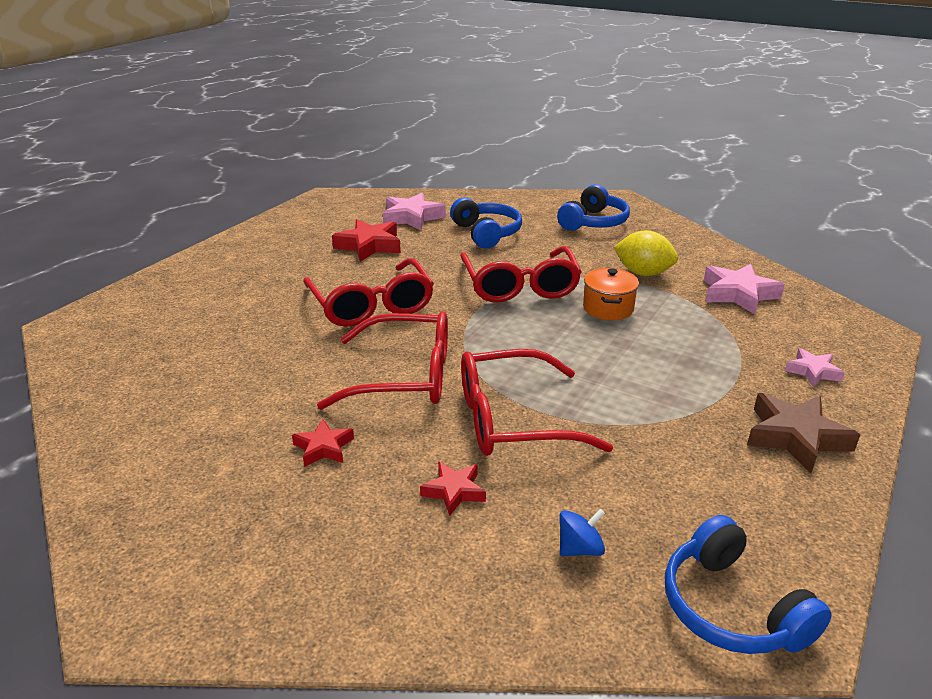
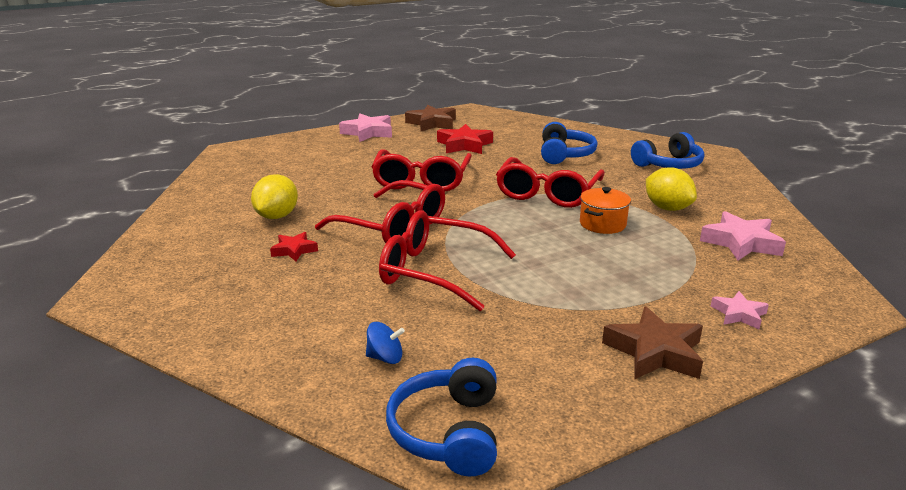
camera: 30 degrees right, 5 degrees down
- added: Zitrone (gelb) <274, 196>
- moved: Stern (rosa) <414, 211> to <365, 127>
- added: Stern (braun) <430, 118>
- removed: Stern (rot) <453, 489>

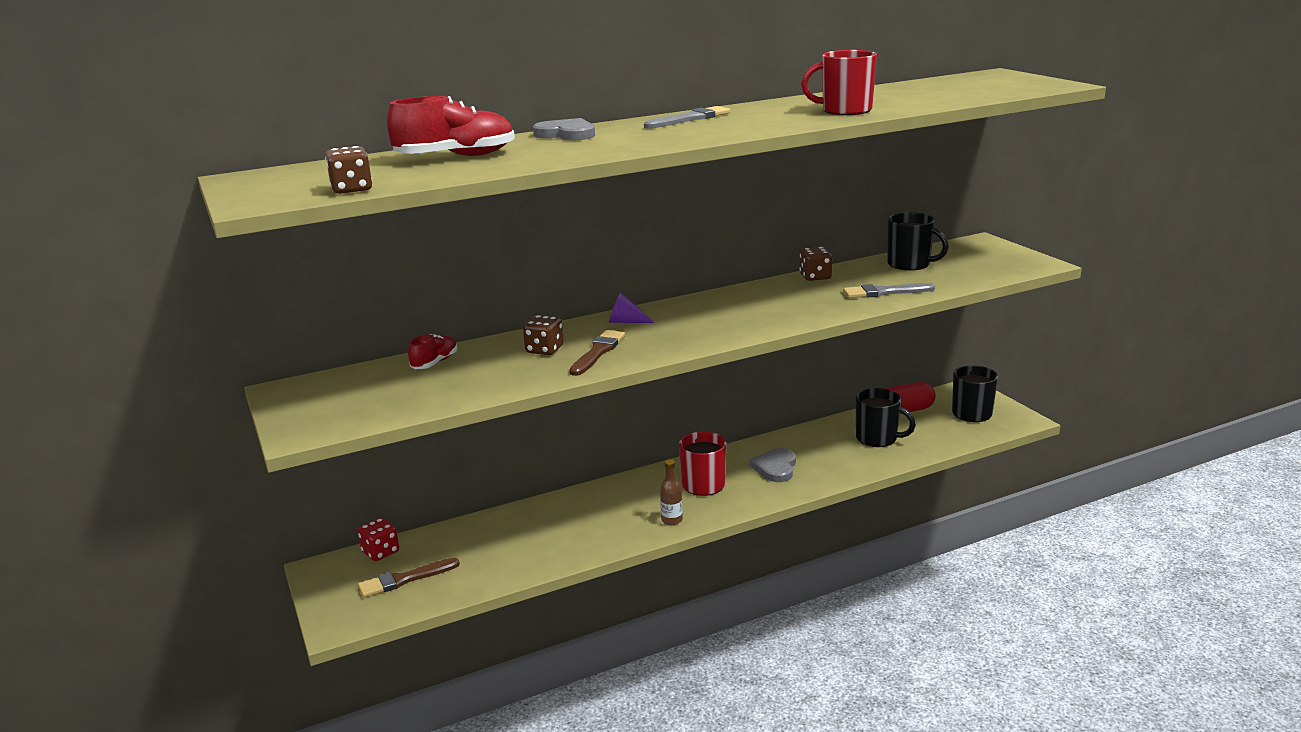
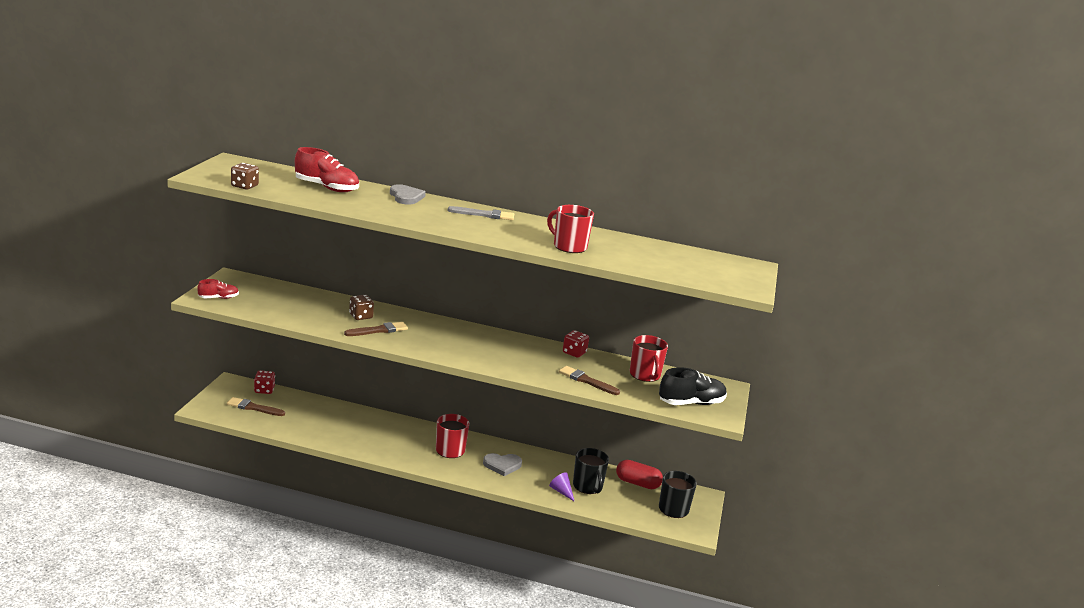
camera: 35 degrees right, 0 degrees up
- moved: Schuh (rot) <433, 351> to <218, 289>
- turned: Herz (grau) <773, 465> = <502, 464> 150 degrees counterclockwise
- moved: Kegel (lila) <632, 307> to <562, 487>
- recoloured: Pinsel (grau) <889, 290> to Pinsel (braun) <589, 380>
- recoloured: Spielwürfel (braun) <816, 264> to Spielwürfel (rot) <576, 344>
- recoloured: Tasse (schwarz) <918, 241> to Tasse (rot) <649, 358>
- added: Schuh (schwarz) <693, 386>
- removed: Flasche (braun) <671, 492>

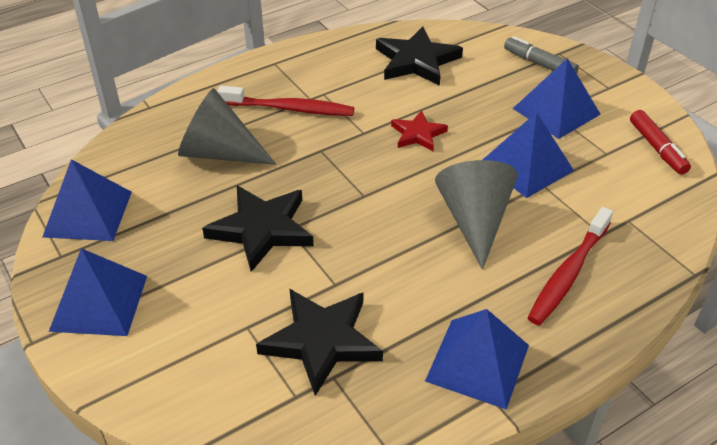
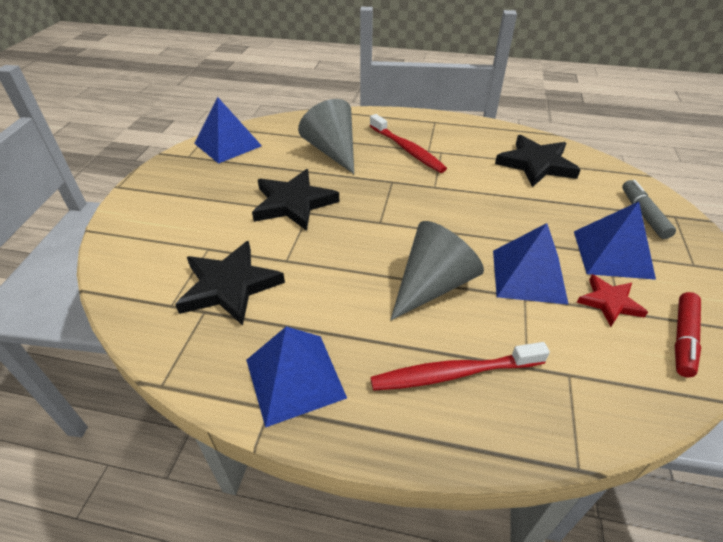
camera: 45 degrees right, 0 degrees up
- moved: Stern (rot) <419, 131> to <612, 300>
- removed: Pyramide (blau) <98, 292>

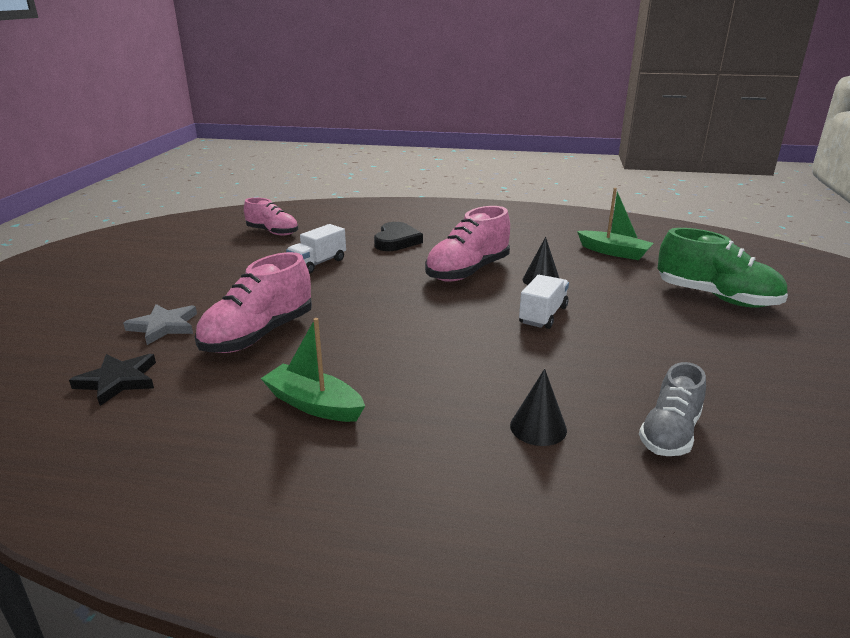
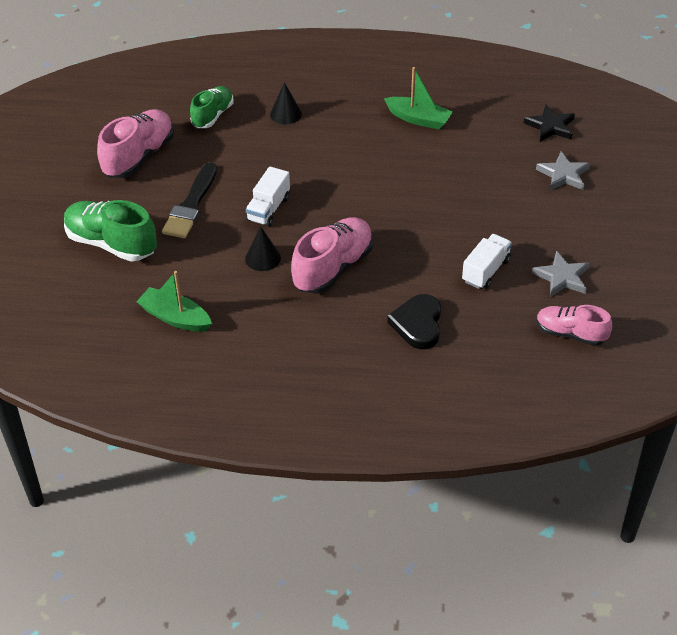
camera: 175 degrees right, 20 degrees up
- moved: Schuh (rosa) <253, 302> to <135, 143>
- added: Pinsel (schwarz) <189, 200>
- recoloured: Schuh (grau) <672, 409> to Schuh (grün) <211, 107>
- added: Stern (grau) <561, 274>

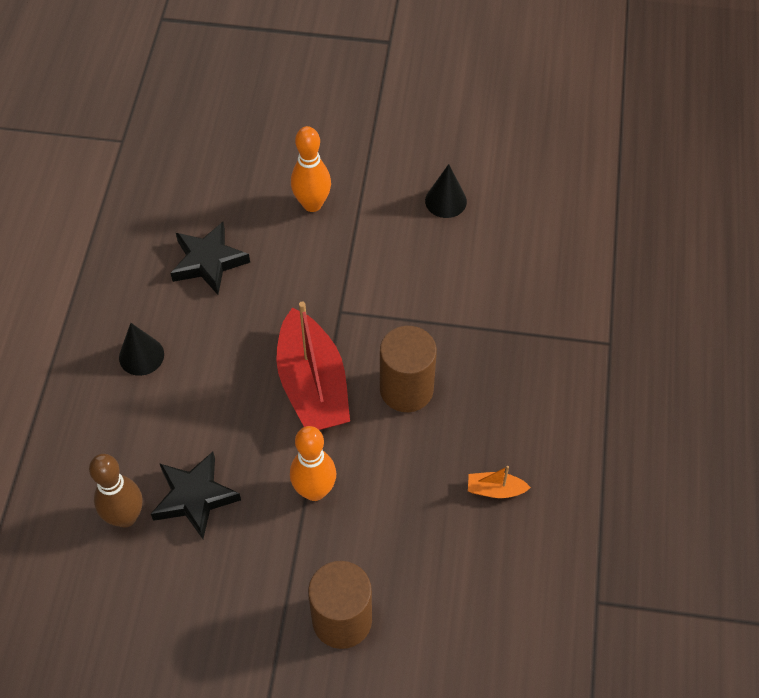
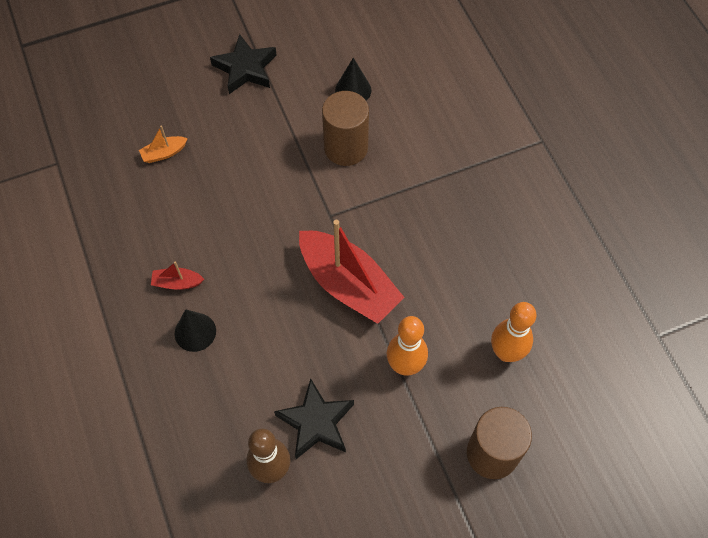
camera: 30 degrees left, 5 degrees up
- moved: Boot (orange) <499, 482> to <163, 144>
- added: Boot (rot) <177, 276>
- moved: Stern (schwarz) <210, 258> to <243, 64>
- moved: Vollzylinder (braun) <408, 369> to <345, 128>
- moved: Bowlingkegel (orange) <311, 169> to <513, 332>

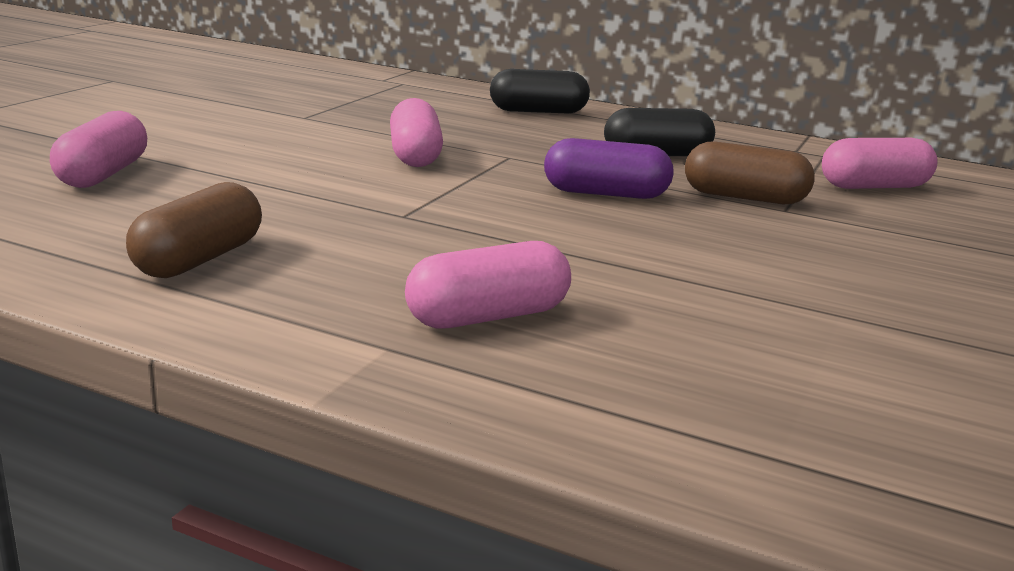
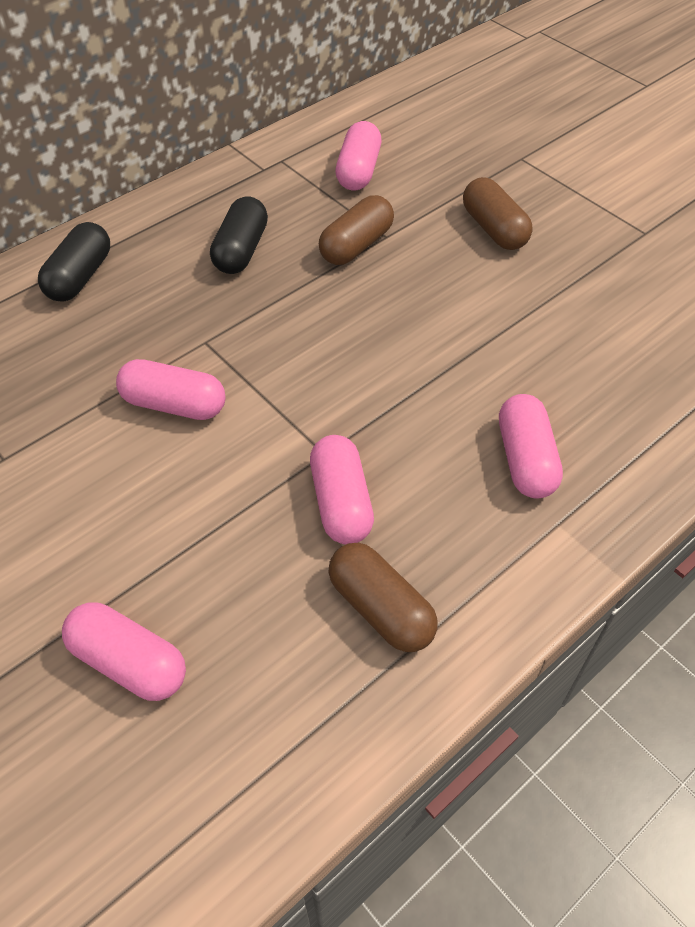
camera: 65 degrees left, 30 degrees up
- added: Kapsel (rosa) <342, 490>
- added: Kapsel (braun) <498, 213>
- removed: Kapsel (lila) <609, 168>

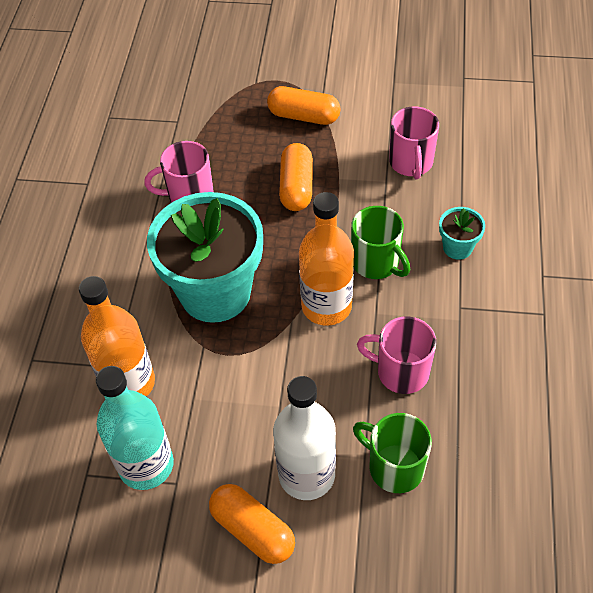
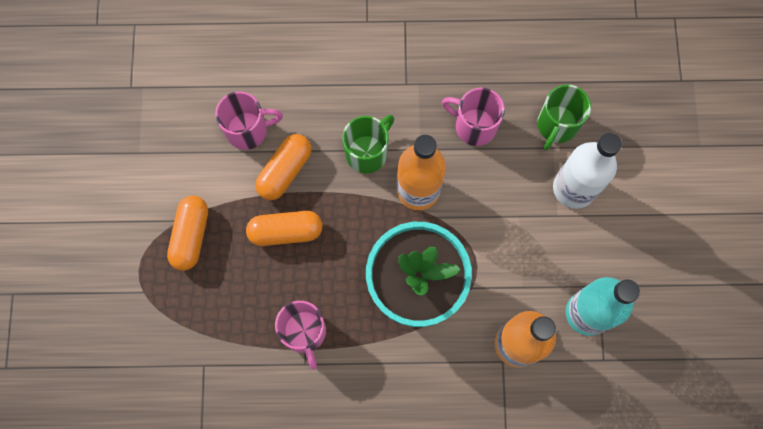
camera: 100 degrees left, 20 degrees up
- moved: Kapsel (orange) <252, 524> to <283, 167>
- turned: Tasse (rosa) <397, 355> = <473, 117> 105 degrees clockwise
- removed: Blumentopf (türkis) <462, 233>

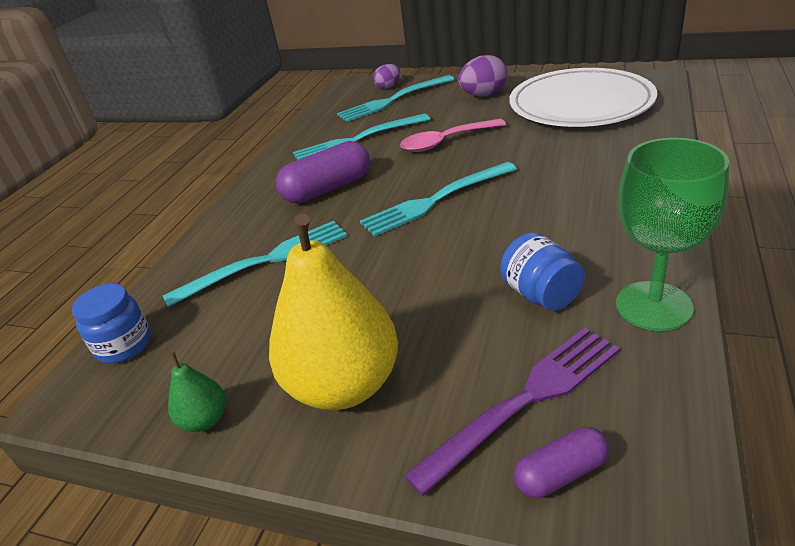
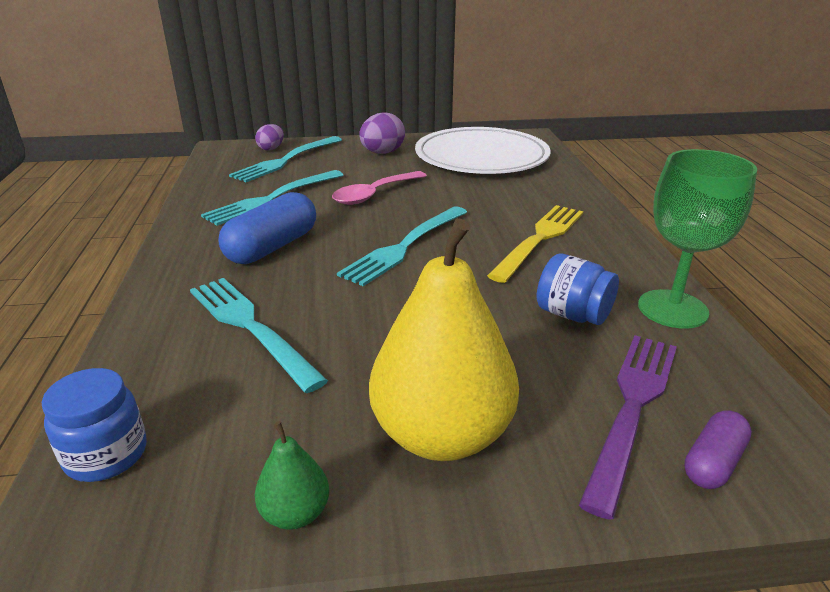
camera: 30 degrees left, 5 degrees down
- turned: Gabel (türkis) <255, 264> = <259, 335> 75 degrees counterclockwise
- recoloured: Kapsel (lila) <323, 172> to Kapsel (blau) <267, 228>
- added: Gabel (gelb) <535, 244>

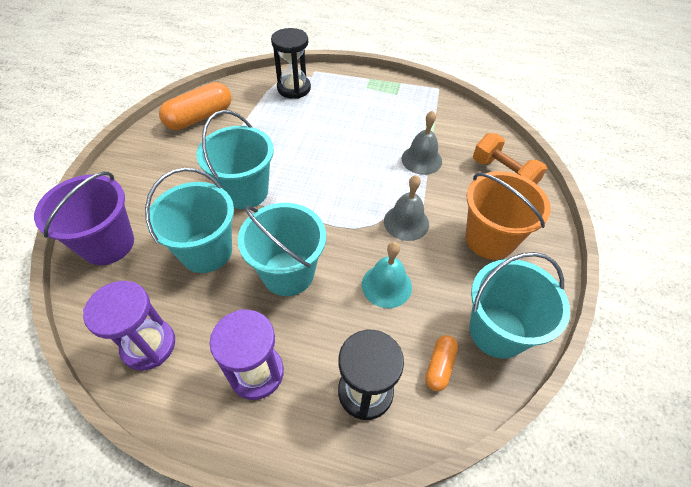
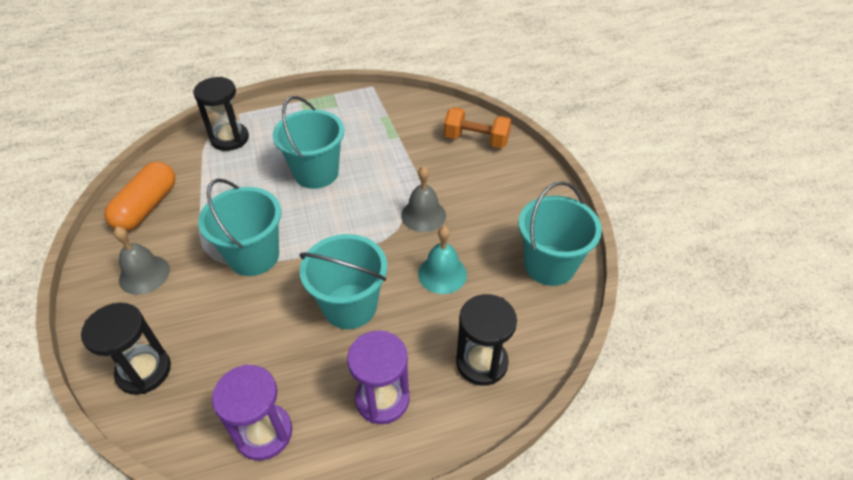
camera: 30 degrees left, 5 degrees down
- replaced: Eimer (lila) <84, 218> to Sanduhr (schwarz) <126, 349>
- moved: Glocke (grau) <422, 142> to <141, 260>
- moved: Eimer (türkis) <189, 220> to <308, 142>
- removed: Kapsel (orange) <441, 363>
- removed: Eimer (orange) <508, 215>

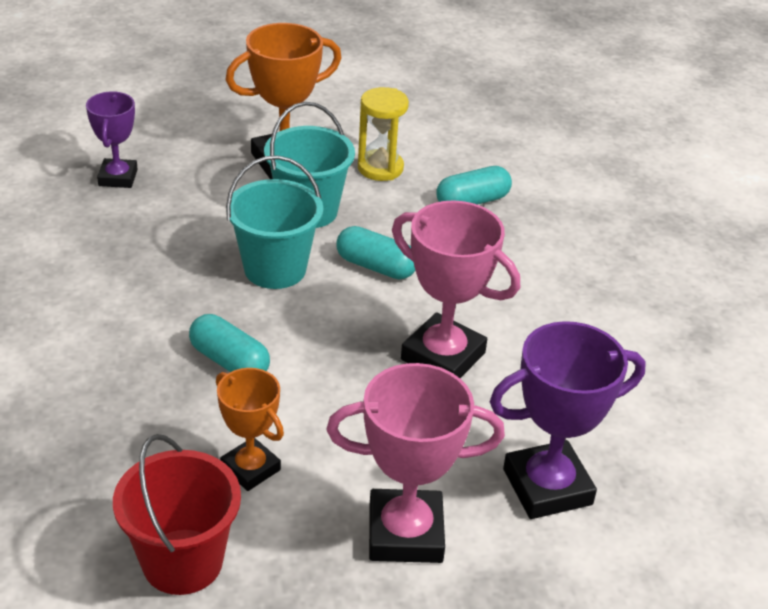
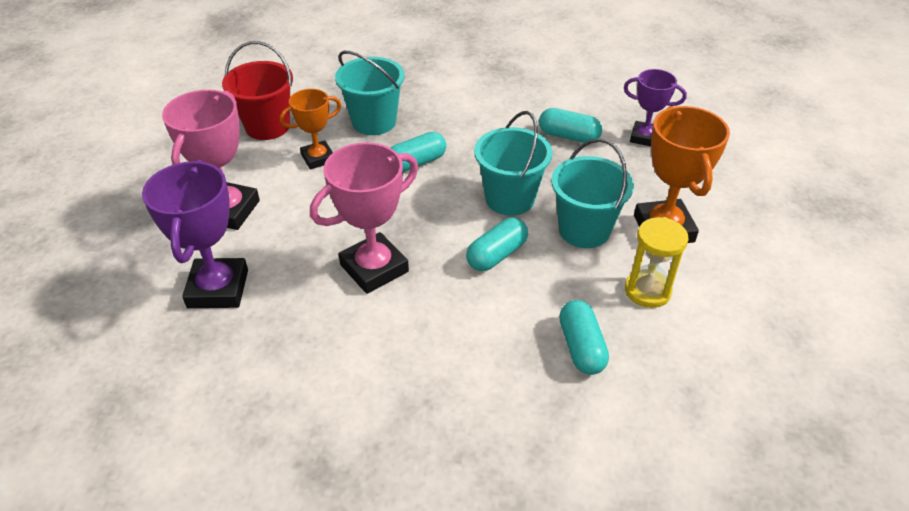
camera: 110 degrees right, 5 degrees up
- added: Eimer (türkis) <370, 93>
- added: Kapsel (türkis) <570, 125>

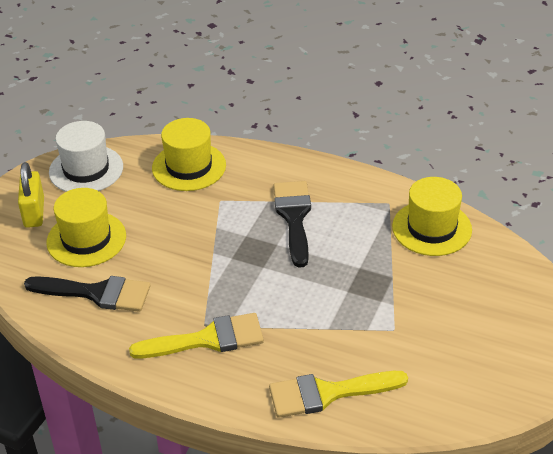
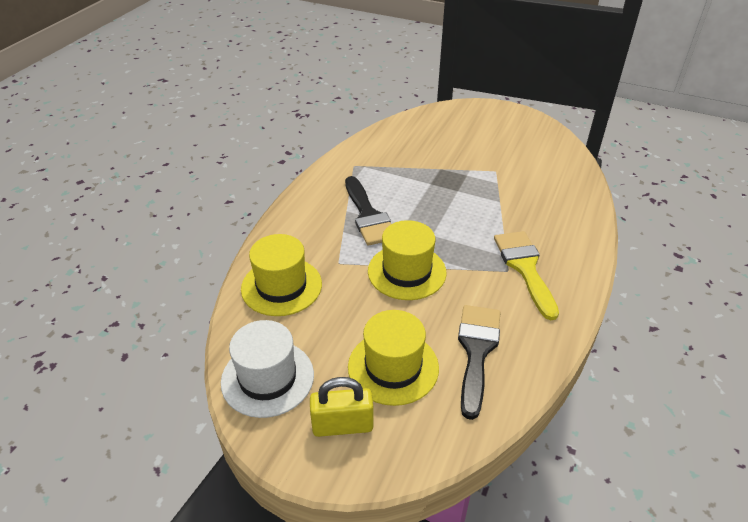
camera: 90 degrees left, 0 degrees up
- turned: Pinsel (schwarz) <292, 224> = <368, 211> 105 degrees counterclockwise
- moved: Hut (gelb) <432, 216> to <407, 260>
- removed: Pinsel (gelb) <338, 394>

